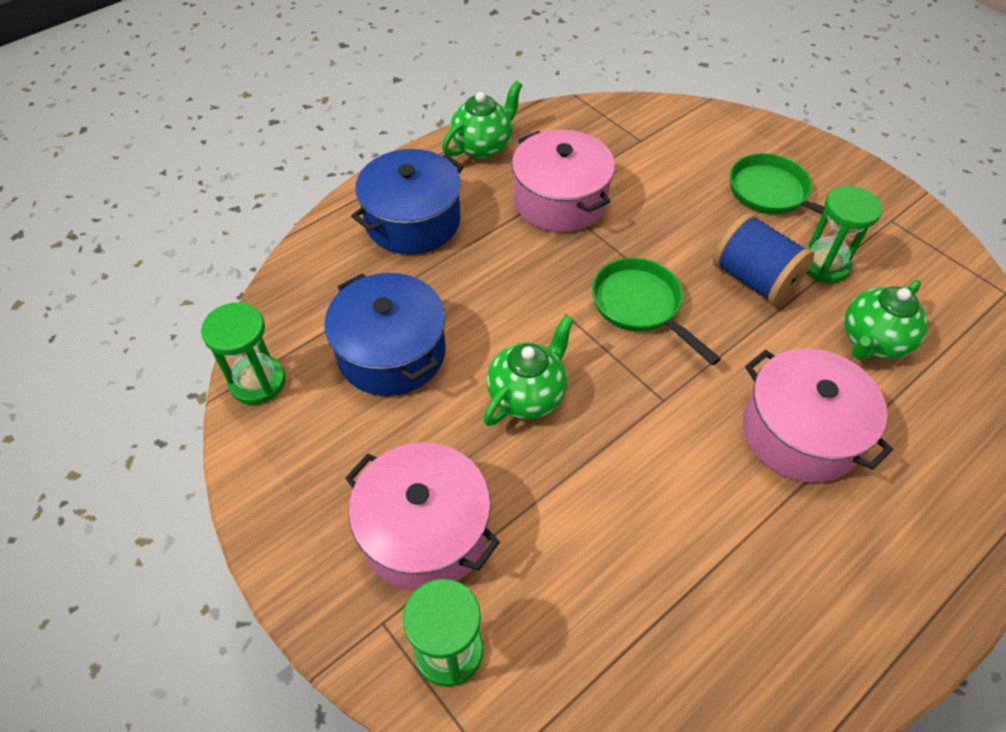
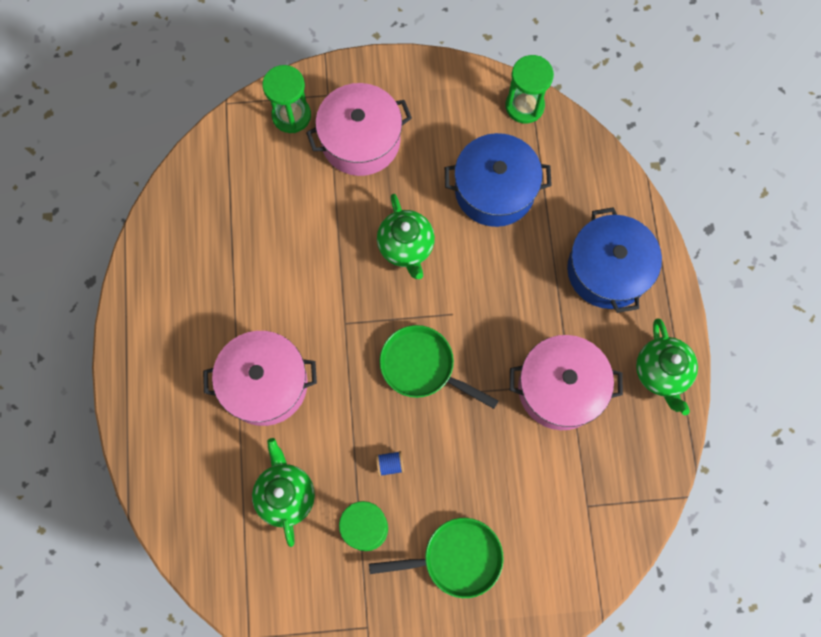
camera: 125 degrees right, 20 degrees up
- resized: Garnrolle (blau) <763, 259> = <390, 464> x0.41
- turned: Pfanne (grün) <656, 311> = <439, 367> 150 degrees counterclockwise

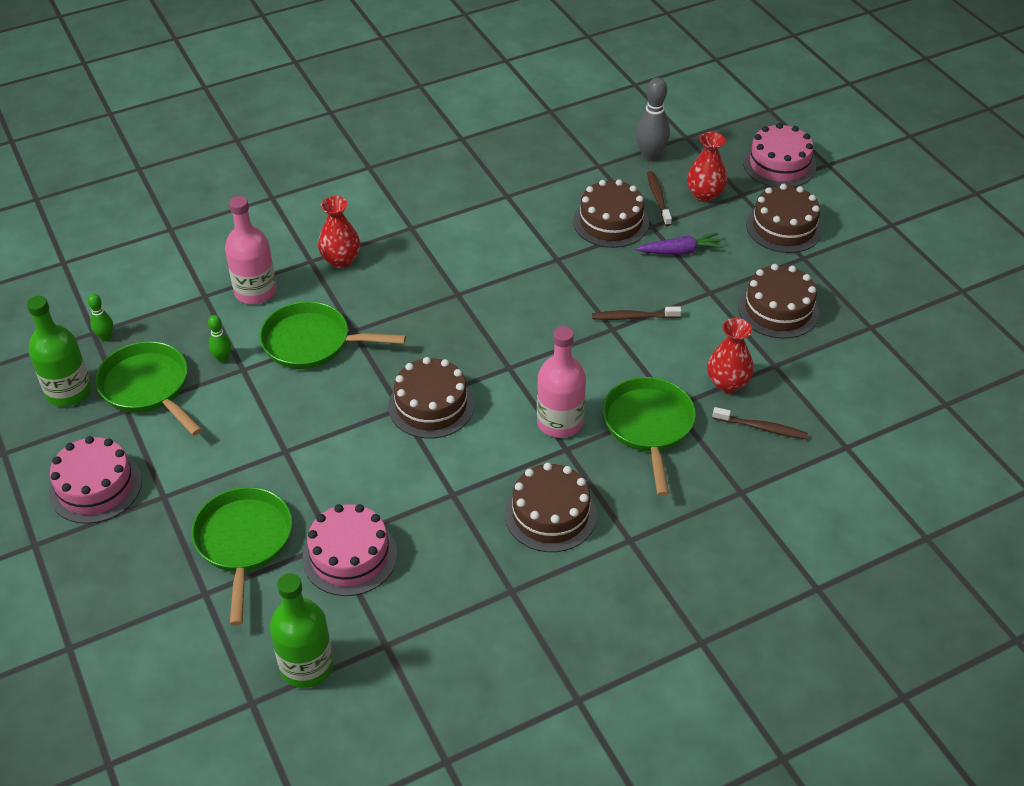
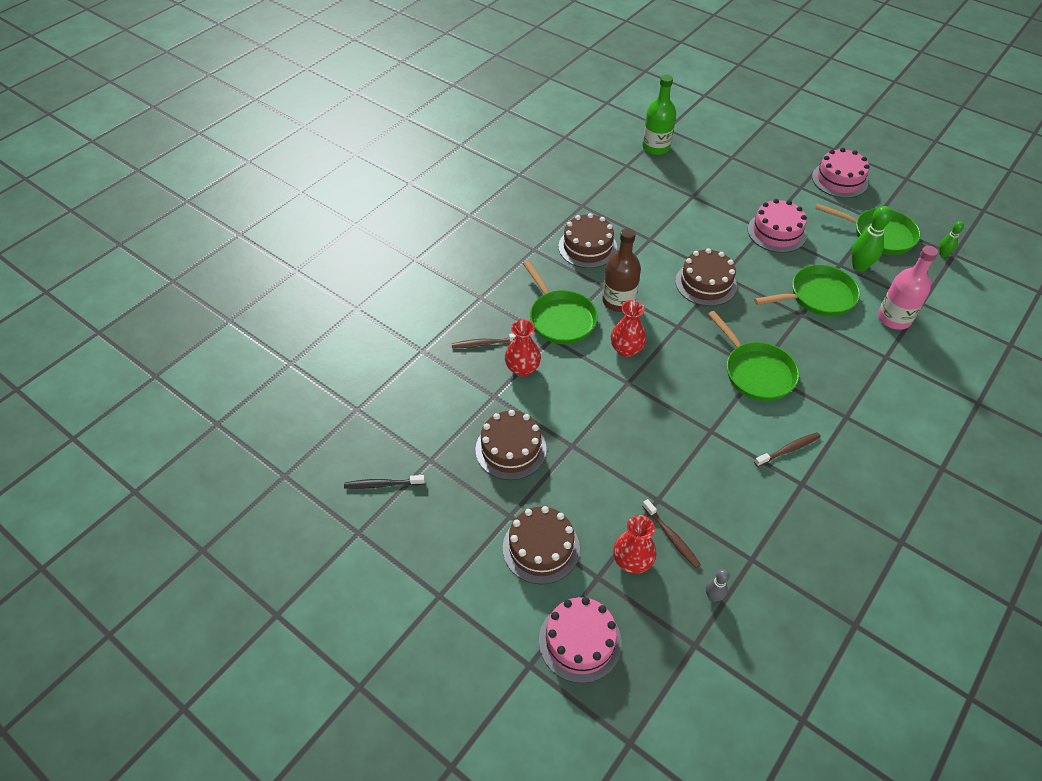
camera: 155 degrees right, 5 degrees up
- added: Zahnbürste (schwarz) <384, 482>
- recoloured: Flasche (rosa) <561, 382> to Flasche (braun) <621, 270>
- moved: Vase (rot) <339, 232> to <628, 328>
- resized: Bowlingkegel (grau) <653, 119> = <717, 585> x0.56
- moved: Pfanne (grün) <241, 556> to <753, 356>
- moved: Kuchen (rosa) <349, 550> to <777, 226>
- moved: Zahnbürste (braun) <637, 313> to <787, 449>
- resized: Bowlingkegel (grün) <219, 339> = <871, 239> x1.79
- removed: Flasche (grün) <59, 351>
- removed: Kuchen (braun) <611, 213>
- removed: Karotte (lila) <680, 244>

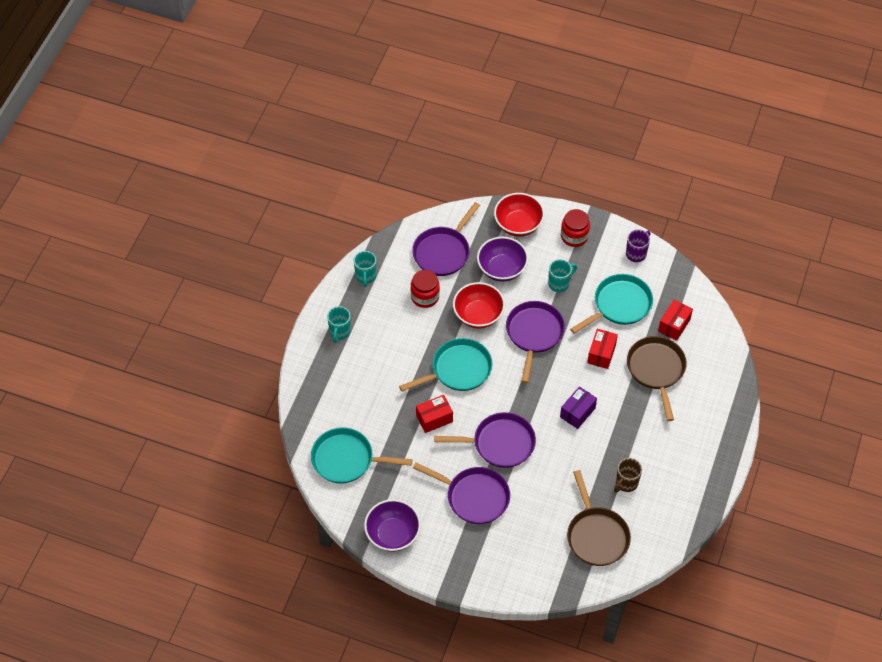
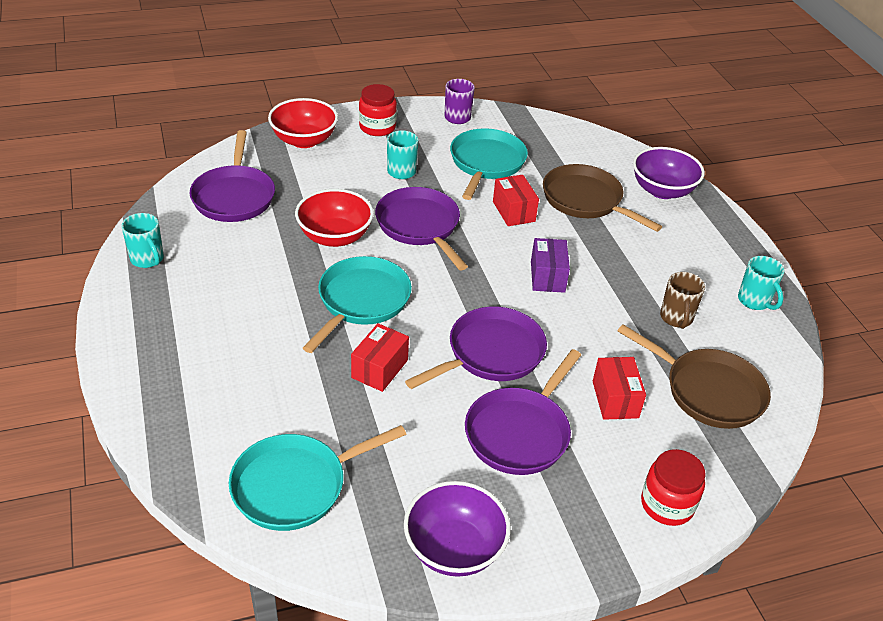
camera: 40 degrees left, 15 degrees down
- turned: Pfanne (lila) <461, 493> = <523, 412> 135 degrees clockwise
- moved: Schachtel (rot) <675, 320> to <619, 388>
- moved: Schüssel (lila) <502, 259> to <669, 173>
- moved: Einmachglas (rot) <425, 289> to <673, 487>
- moved: Tasse (türkis) <339, 324> to <761, 283>

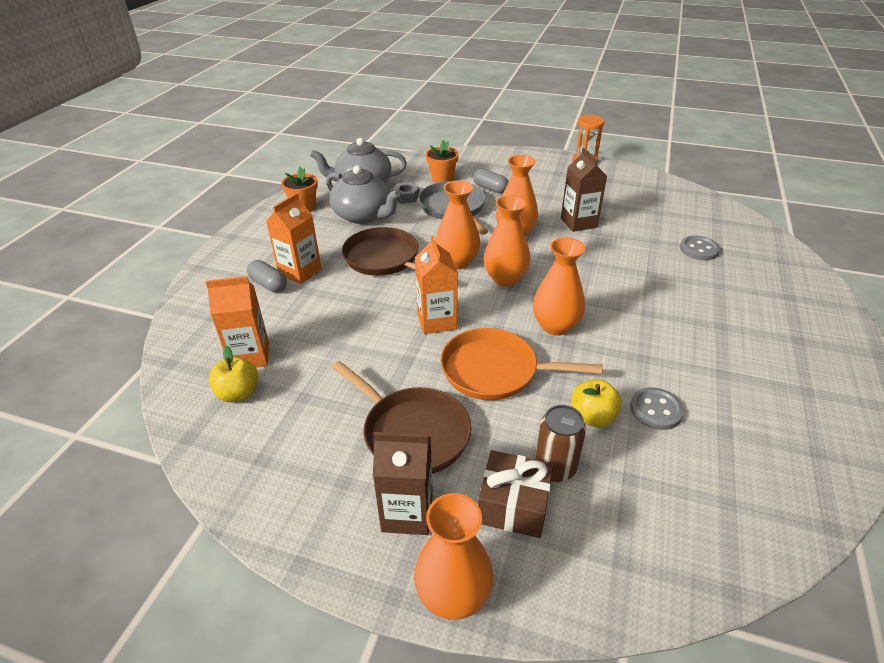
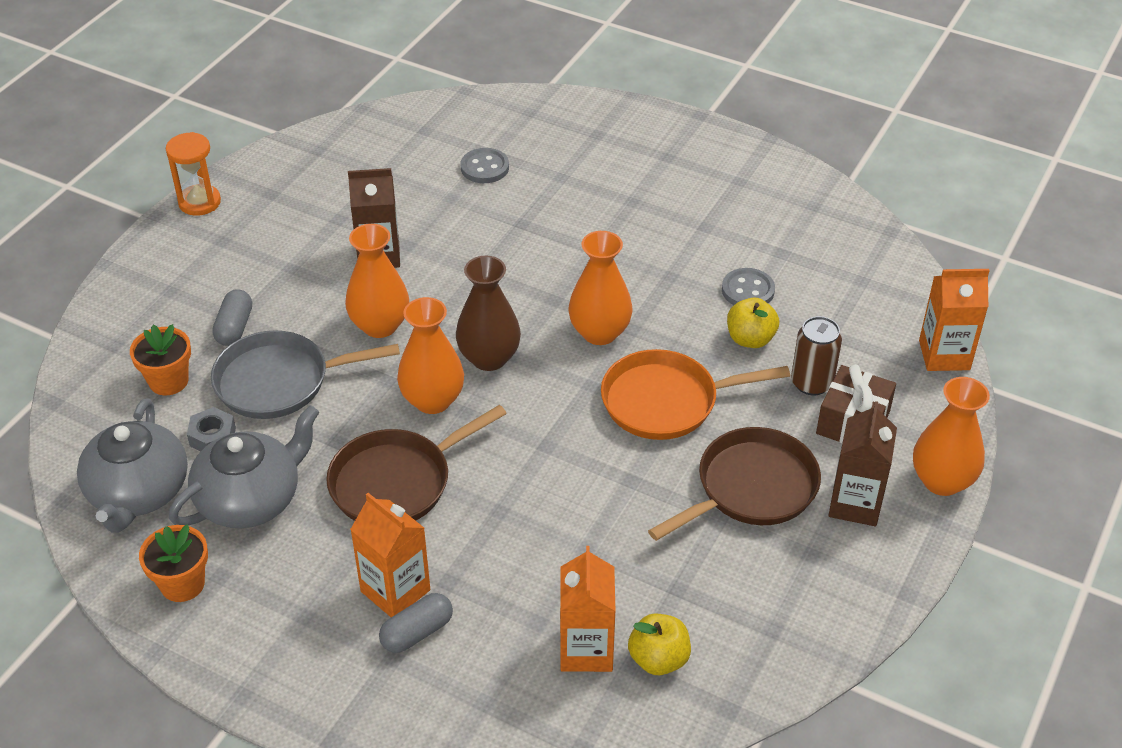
camera: 80 degrees left, 5 degrees up
- turned: Kapsel (grau) <490, 181> = <232, 317> 45 degrees counterclockwise
- recoloured: Vase (orange) <507, 241> to Vase (braun) <488, 313>
- turned: Pfanne (orange) <521, 364> = <695, 394> 60 degrees clockwise
- moved: Getränkekarton (orange) <436, 285> to <954, 320>

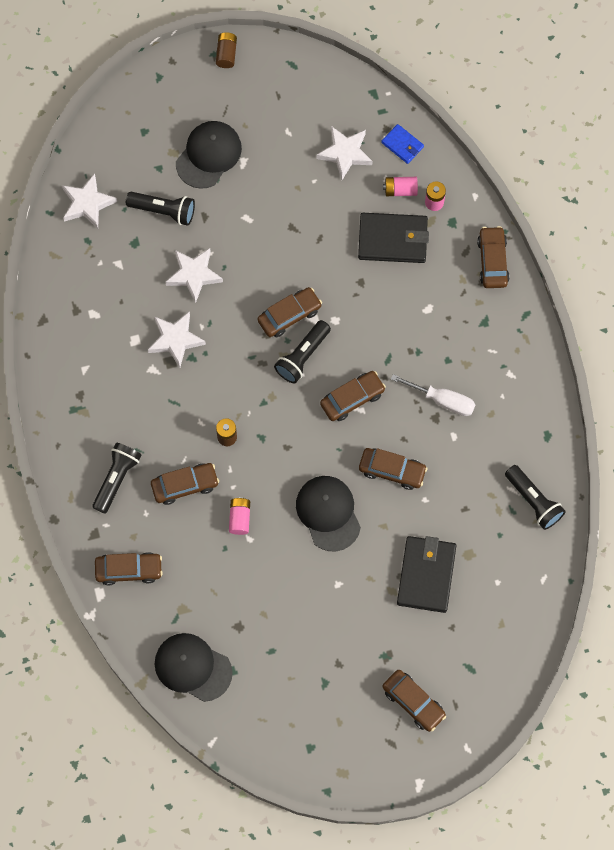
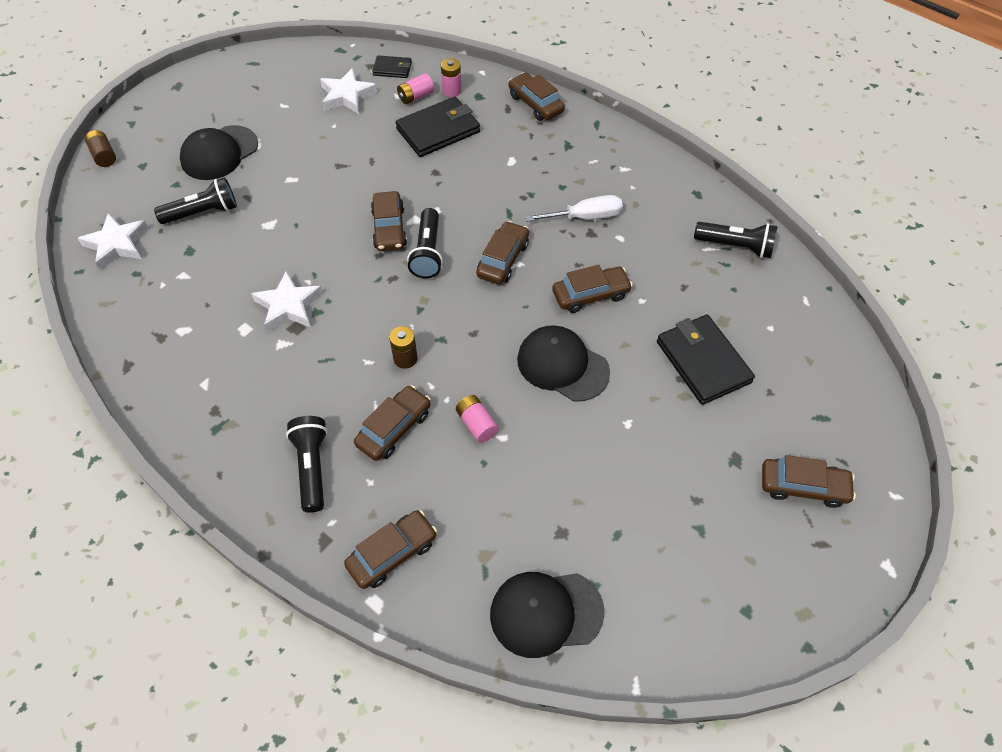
camera: 35 degrees left, 15 degrees down
- moved: Batterie (braun) <226, 50> to <100, 148>
- turned: Kappe (schwarz) <209, 155> = <219, 152> 135 degrees counterclockwise
- turned: Auto (braun) <289, 312> = <389, 221> 150 degrees clockwise
- recoloured: Geldbörse (blau) <402, 144> to Geldbörse (schwarz) <392, 66>
- removed: Stern (weiß) <194, 275>

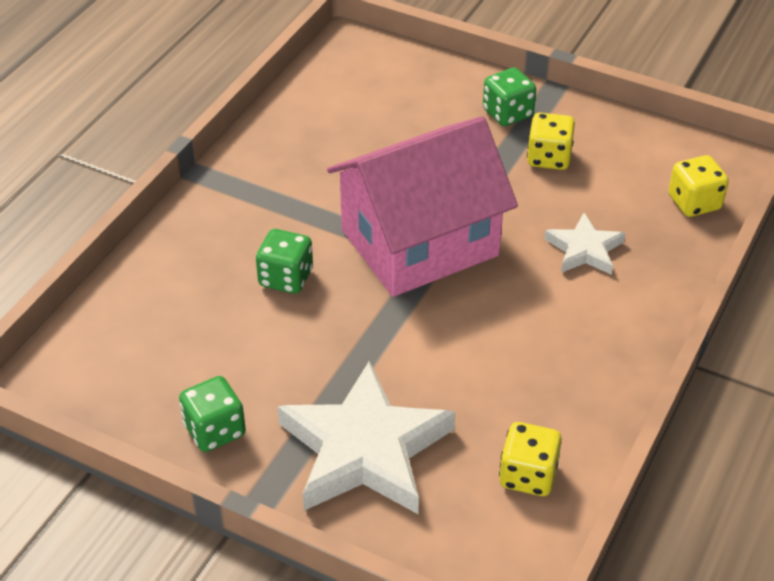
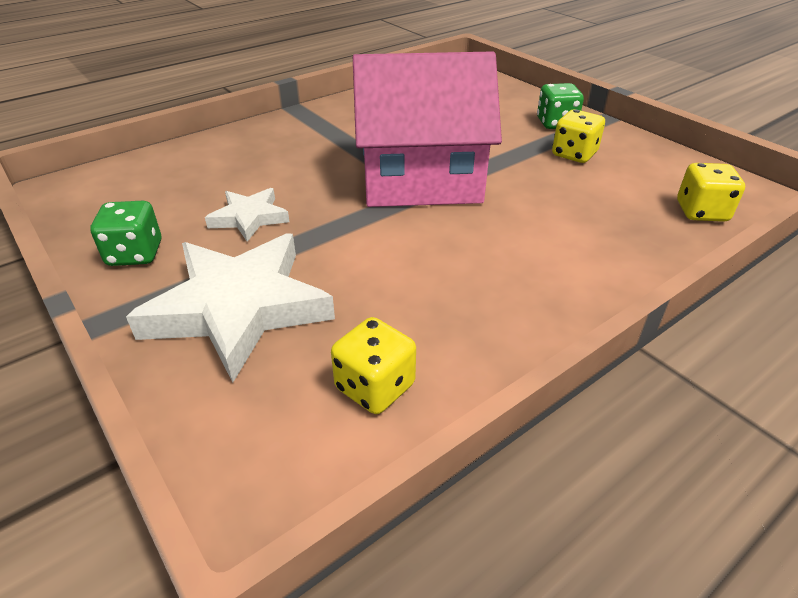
camera: 25 degrees right, 5 degrees down
- moved: Stern (weiß) <585, 244> to <247, 215>
- removed: Spielwürfel (grün) <284, 261>

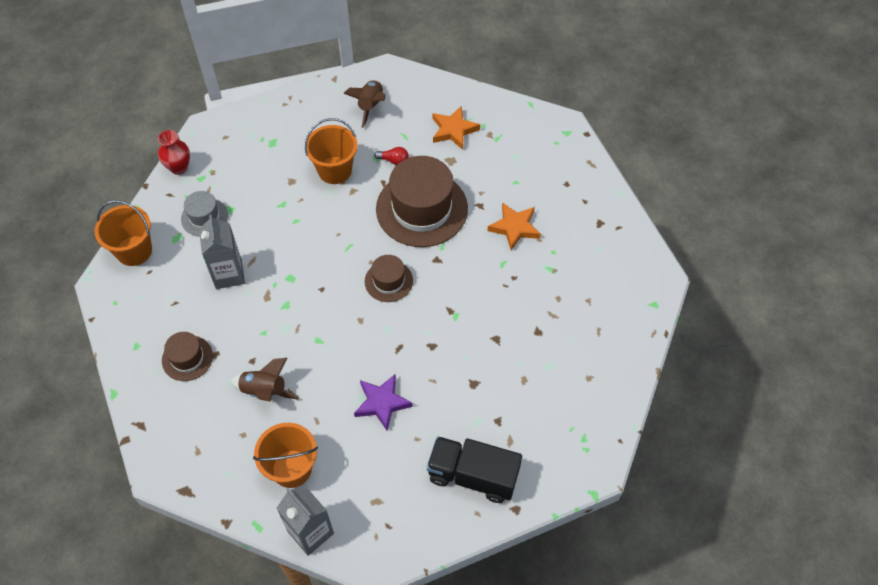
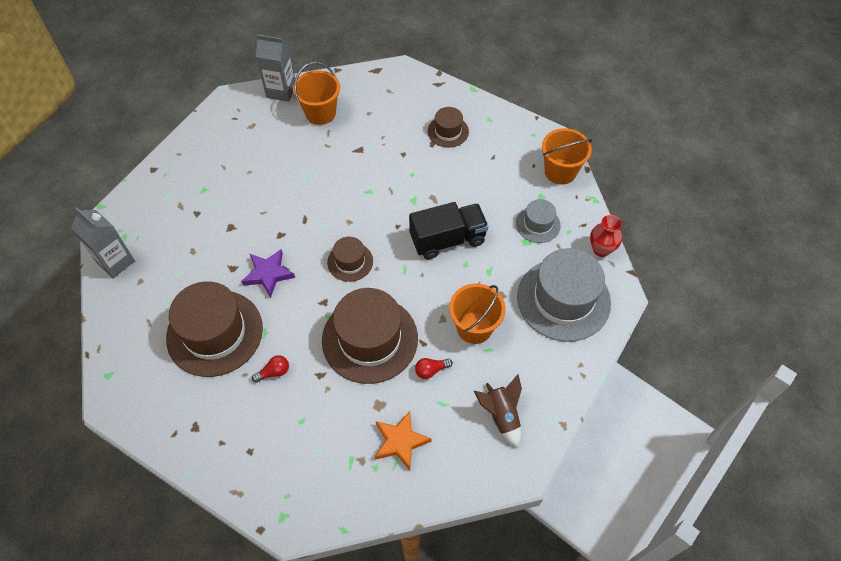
camera: 145 degrees right, 0 degrees up
- moved: Getränkekarton (grau) <222, 252> to <103, 242>
- added: Hut (braun) <214, 329>
- moved: Stern (lila) <383, 402> to <268, 273>
- replaced: Stern (orange) <514, 226> to Glühbirne (rot) <270, 369>
- moved: Lastwagen (schwarz) <474, 469> to <449, 231>
- added: Hut (grau) <564, 295>
- removed: Rakete (braun) <264, 380>

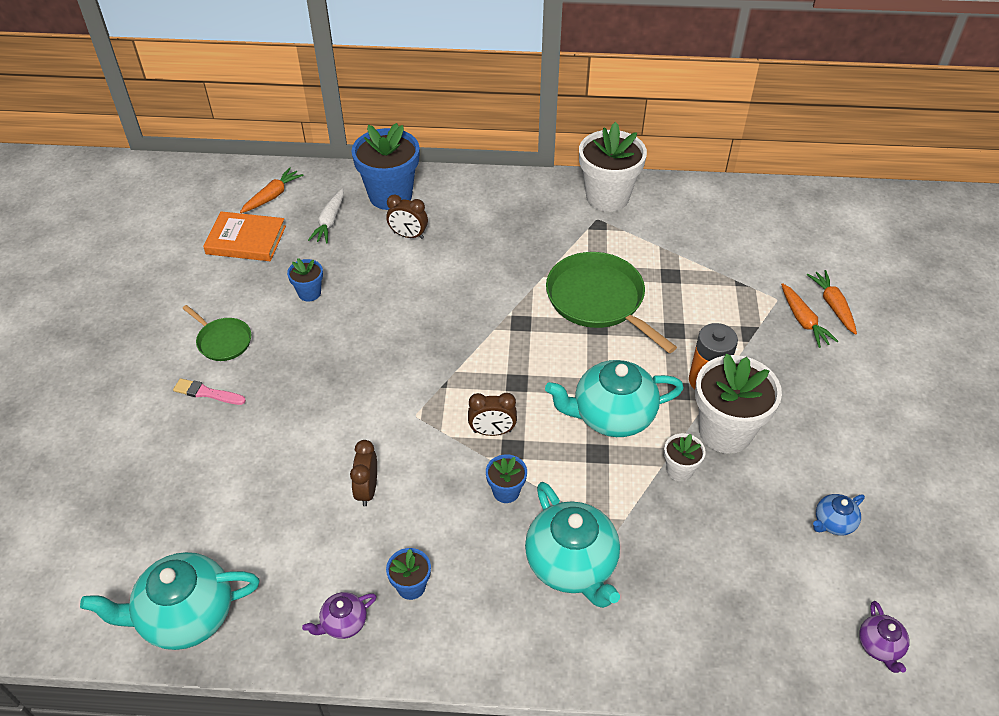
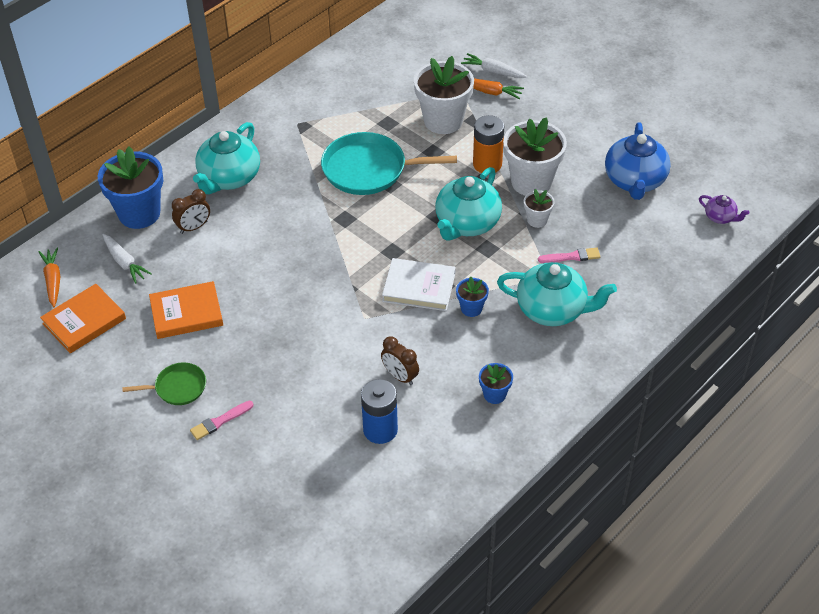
camera: 50 degrees left, 0 degrees up
- replaced: Blumentopf (blau) <305, 280> to Buch (orange) <186, 310>
- moved: Teekanne (türkis) <169, 601> to <226, 158>
- recoloured: Pfanne (grün) <611, 302> to Pfanne (türkis) <389, 163>
- added: Batterie (blau) <379, 411>
- replaced: Wecker (braun) <492, 414> to Buch (weiß) <419, 284>
- moved: Blumentopf (weiß) <613, 167> to <444, 95>
- recoloured: Karotte (orange) <832, 302> to Karotte (weiß) <494, 65>
- added: Pinsel (rosa) <569, 255>
- resized: Teekanne (blau) <839, 514> = <638, 161> x2.08
- removed: Teekanne (lila) <339, 615>

